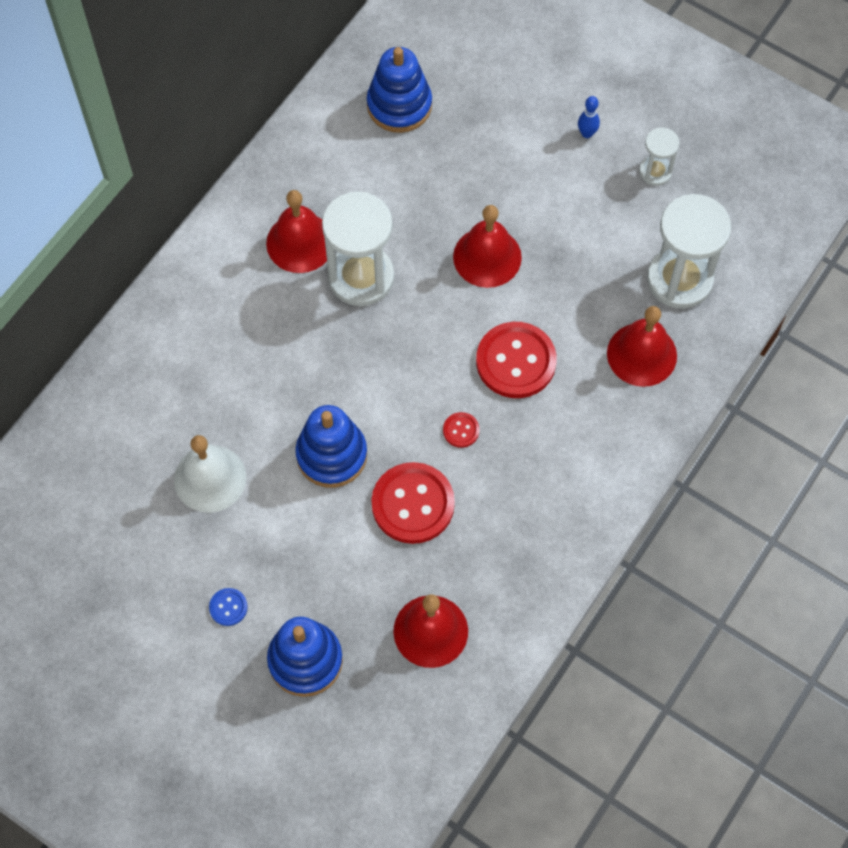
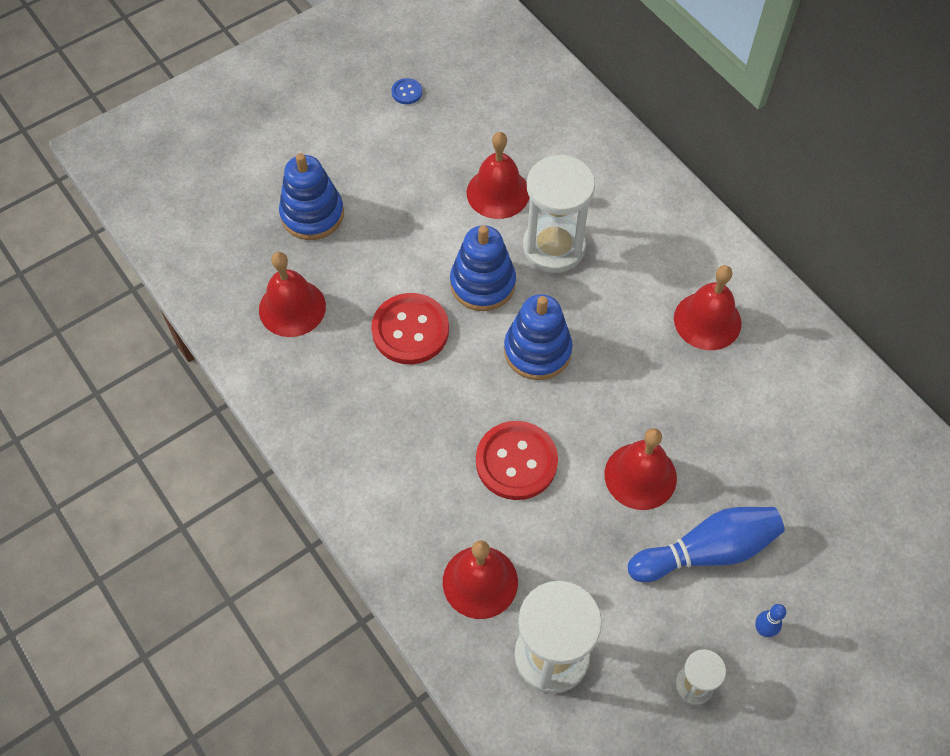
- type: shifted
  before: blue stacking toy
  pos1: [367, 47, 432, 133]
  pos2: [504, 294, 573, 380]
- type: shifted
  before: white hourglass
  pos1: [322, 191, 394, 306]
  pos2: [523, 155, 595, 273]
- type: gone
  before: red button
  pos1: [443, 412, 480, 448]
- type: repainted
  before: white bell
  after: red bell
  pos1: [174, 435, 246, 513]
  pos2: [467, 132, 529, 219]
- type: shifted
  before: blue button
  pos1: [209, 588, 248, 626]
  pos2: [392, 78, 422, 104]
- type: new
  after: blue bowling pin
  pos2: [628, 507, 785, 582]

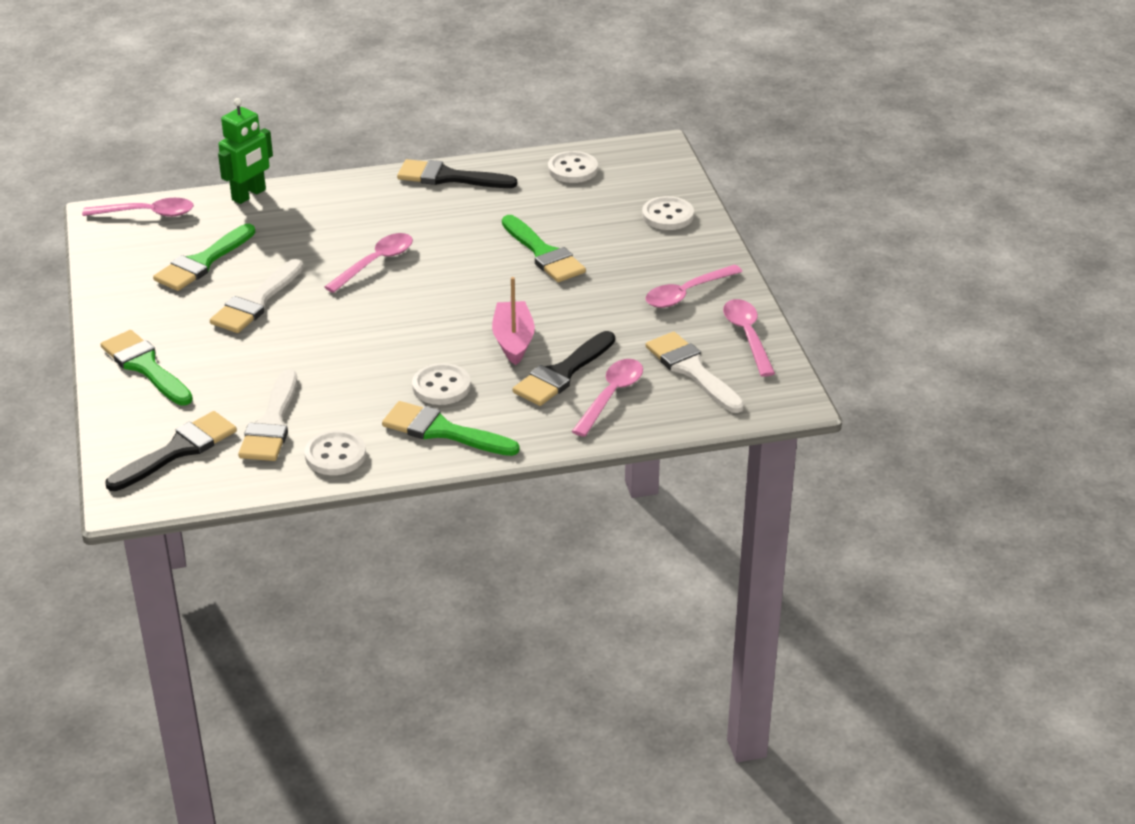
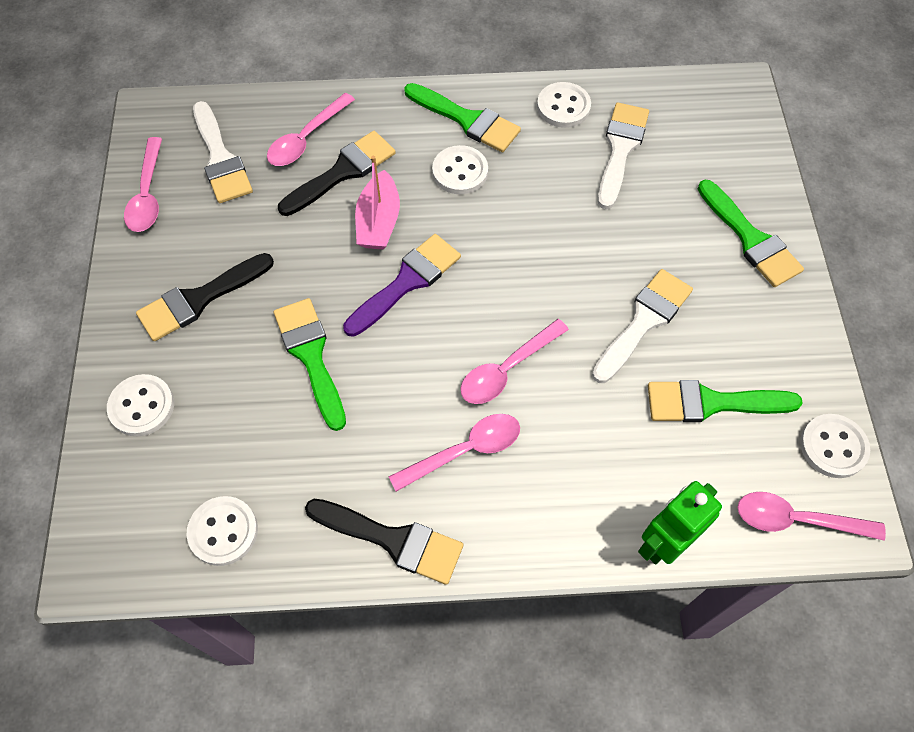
- type: rotated
  before: green brush
  pos1: [153, 224, 255, 291]
  pos2: [648, 380, 803, 422]
  turn: -135
- type: shifted
  before: pink spoon
  pos1: [645, 265, 743, 308]
  pos2: [388, 414, 520, 492]
- type: shifted
  before: black brush
  pos1: [105, 411, 237, 491]
  pos2: [136, 253, 274, 341]
- type: new
  after: purple brush
  pos2: [343, 234, 461, 337]
- type: new
  after: white button
  pos2: [800, 414, 870, 478]

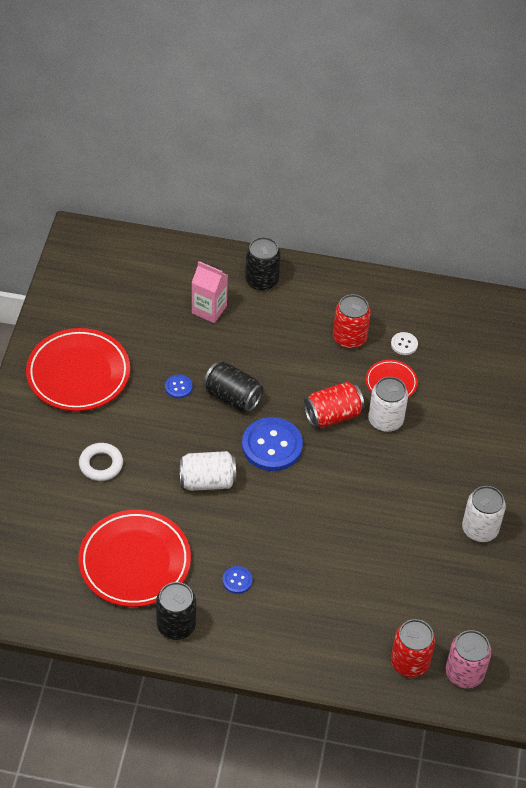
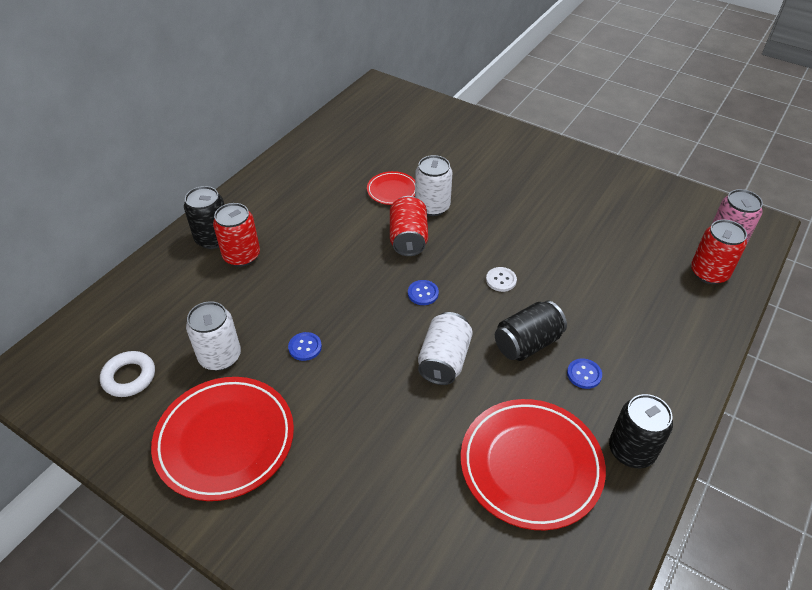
- type: gone
  before: pink carton
  pos1: [192, 261, 228, 323]
- type: shifted
  before: red can
  pos1: [333, 294, 371, 349]
  pos2: [213, 203, 260, 267]
- type: shifted
  before: white button
  pos1: [391, 332, 418, 355]
  pos2: [486, 267, 517, 292]
- type: shifted
  before: black can
  pos1: [203, 361, 264, 412]
  pos2: [495, 301, 567, 361]
- type: scaled
  before: blue button
  pos1: [242, 417, 303, 471]
  pos2: [408, 280, 439, 305]
  scale: 0.46
- type: shifted
  before: white ring
  pos1: [79, 443, 123, 481]
  pos2: [100, 351, 155, 397]
- type: shifted
  before: white can
  pos1: [462, 486, 506, 542]
  pos2: [186, 301, 241, 371]

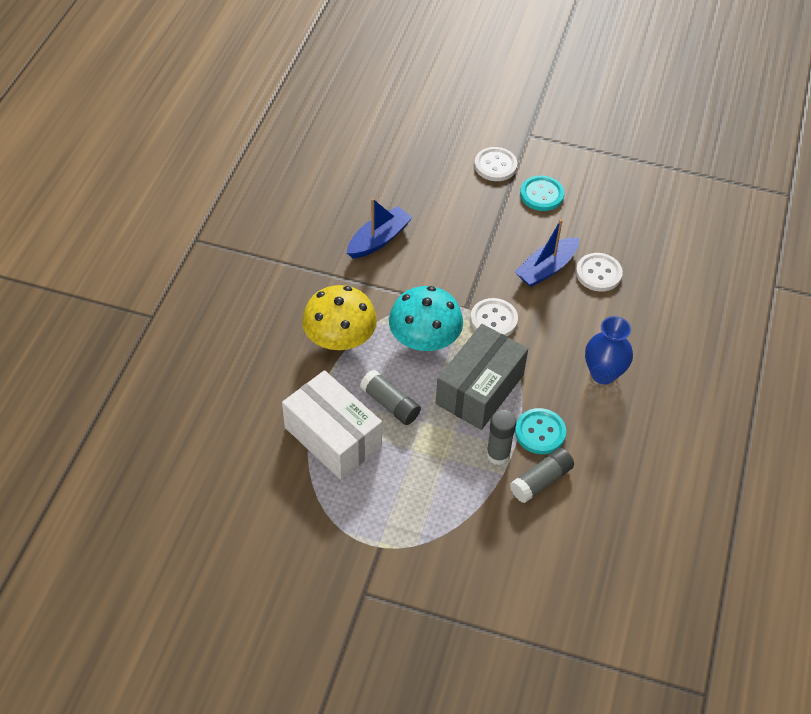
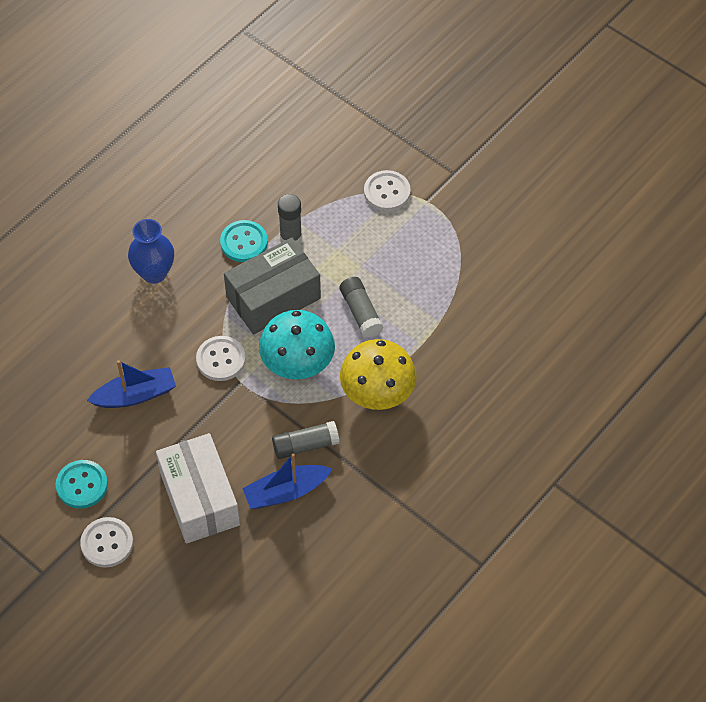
- type: shifted
  before: white button
  pos1: [576, 253, 623, 292]
  pos2: [364, 170, 411, 211]
- type: shifted
  before: white box
  pos1: [282, 370, 382, 480]
  pos2: [156, 433, 240, 544]
- type: shifted
  before: grey glue stick
  pos1: [510, 447, 574, 503]
  pos2: [272, 421, 340, 459]

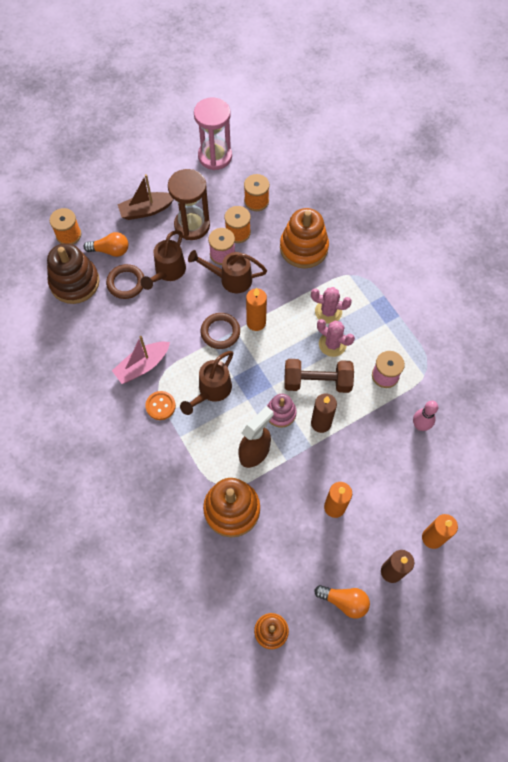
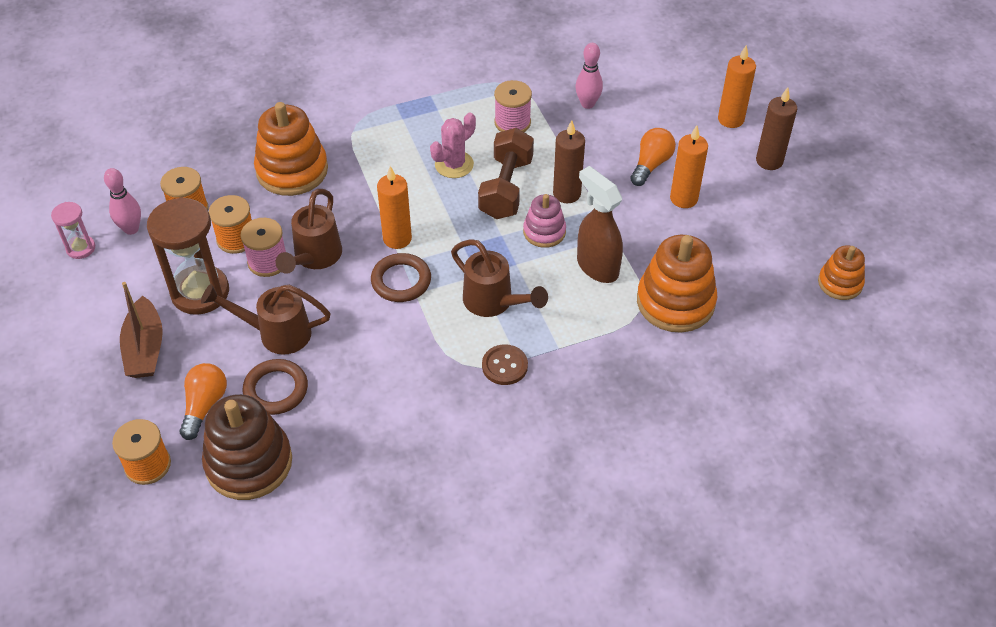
- type: scaled
  before: pink hourglass
  pos1: [194, 97, 232, 170]
  pos2: [51, 202, 95, 259]
  scale: 0.51
- type: rotated
  before: brown watering can
  pos1: [140, 230, 186, 290]
  pos2: [201, 284, 331, 354]
  turn: 150
- type: gone
  before: pink cactus
  pos1: [311, 287, 352, 324]
- type: gone
  before: pink boat
  pos1: [112, 336, 170, 384]
- type: repainted
  before: orange button
  after: brown button
  pos1: [145, 391, 176, 420]
  pos2: [482, 344, 528, 385]
- type: shifted
  before: orange light bulb
  pos1: [314, 585, 370, 619]
  pos2: [630, 128, 676, 186]
- type: new
  after: pink bowling pin
  pos2: [104, 168, 141, 235]

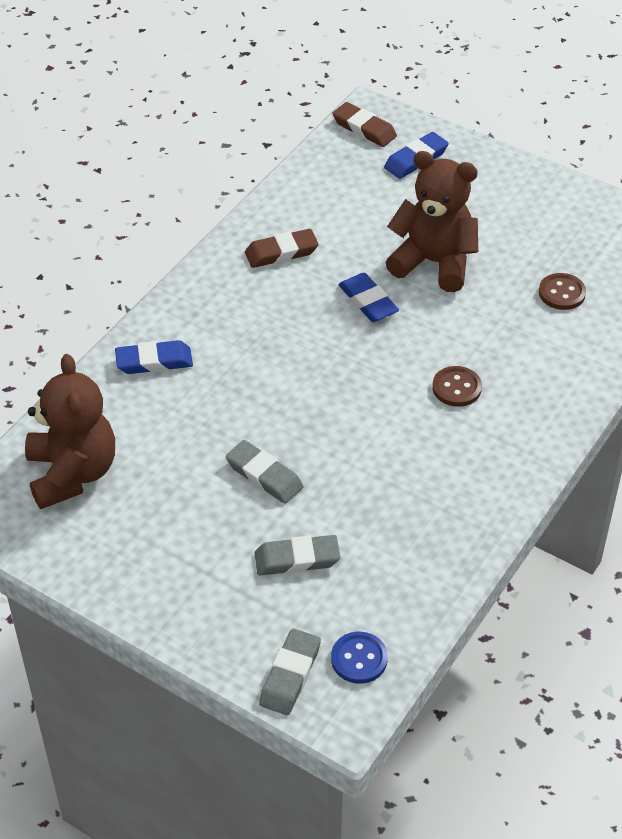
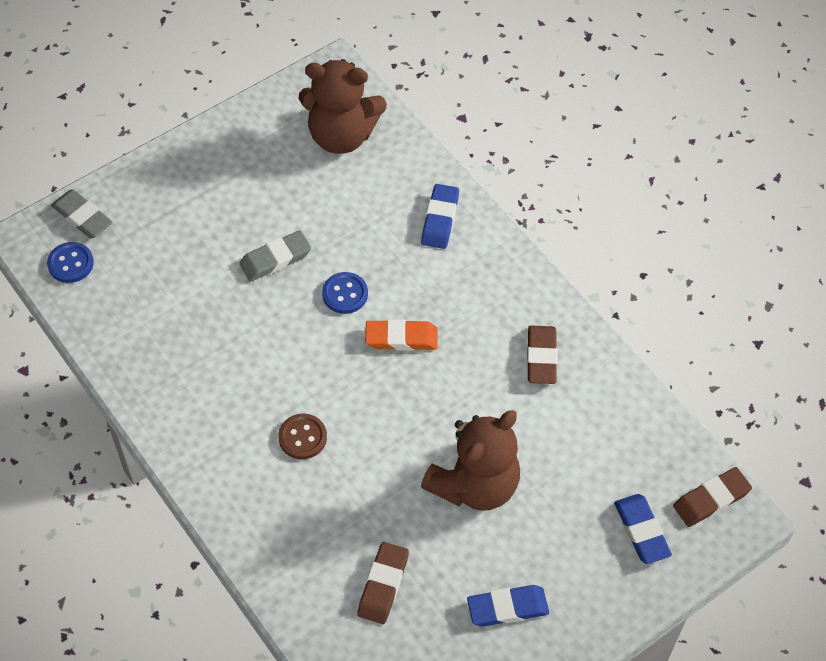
- type: shifted
  before: blue eraser
  pos1: [338, 273, 399, 322]
  pos2: [467, 585, 549, 627]
- type: swapped
  before: brown button
  after: brown eraser
  pos1: [539, 273, 586, 310]
  pos2: [358, 542, 409, 624]
- type: gone
  before: grey eraser
  pos1: [254, 535, 340, 575]
- type: new
  after: blue button
  pos2: [322, 272, 368, 314]
- type: new
  after: orange eraser
  pos2: [365, 319, 438, 351]

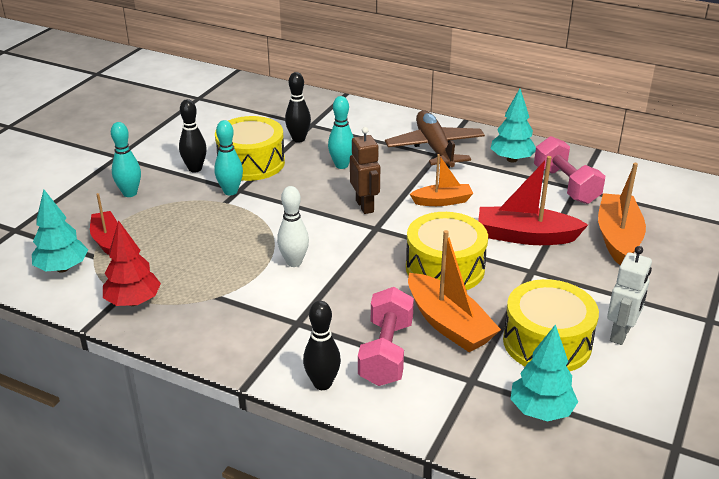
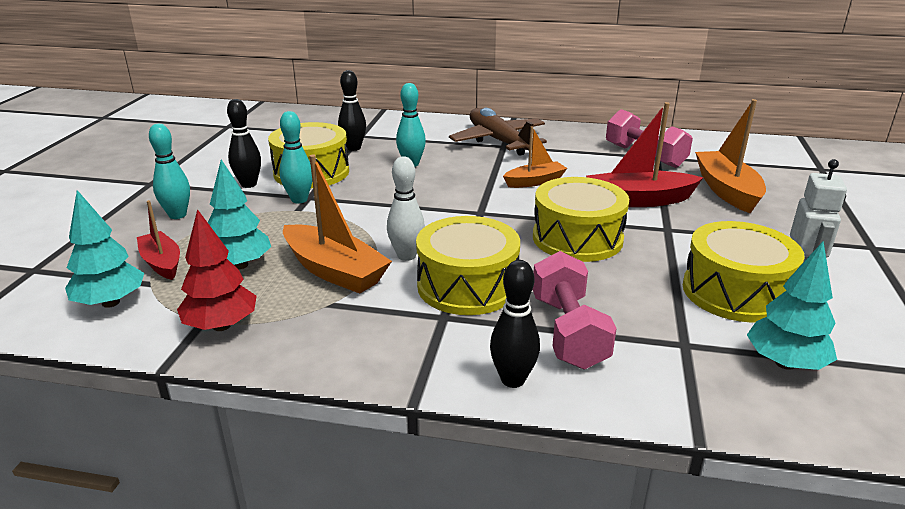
- type: shifted
  before: turquoise tree
  pos1: [490, 89, 536, 163]
  pos2: [208, 160, 271, 269]
- type: gone
  before: brown robot
  pos1: [350, 127, 380, 214]
- type: shifted
  before: orange boat
  pos1: [408, 230, 501, 352]
  pos2: [283, 155, 392, 294]
- type: new
  after: yellow drum
  pos2: [416, 216, 520, 315]

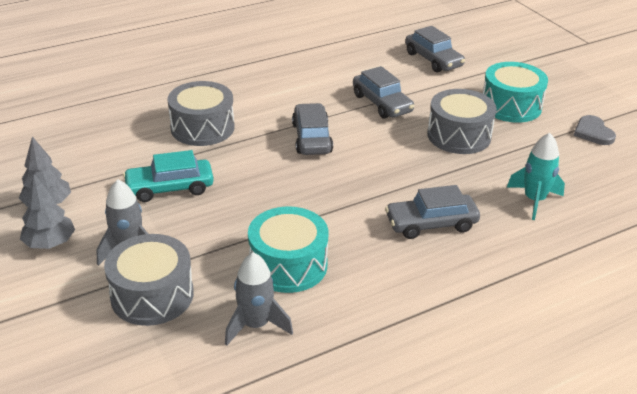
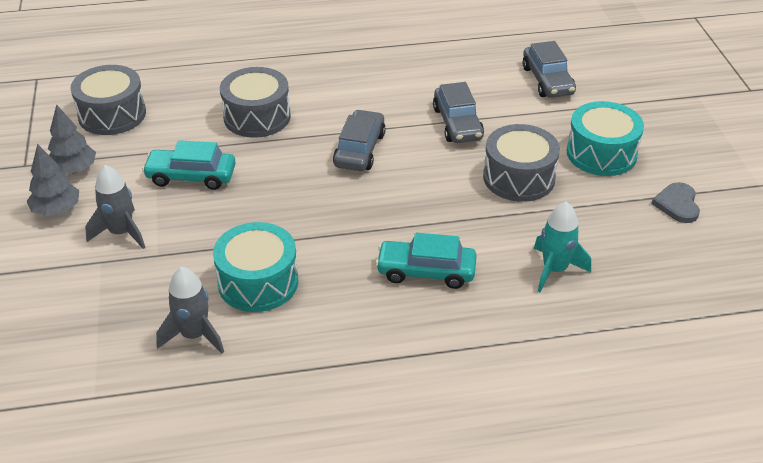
- type: repainted
  before: grey car
  after: turquoise car
  pos1: [385, 185, 480, 239]
  pos2: [375, 233, 477, 289]
- type: shifted
  before: grey drum
  pos1: [104, 234, 194, 326]
  pos2: [71, 65, 146, 135]

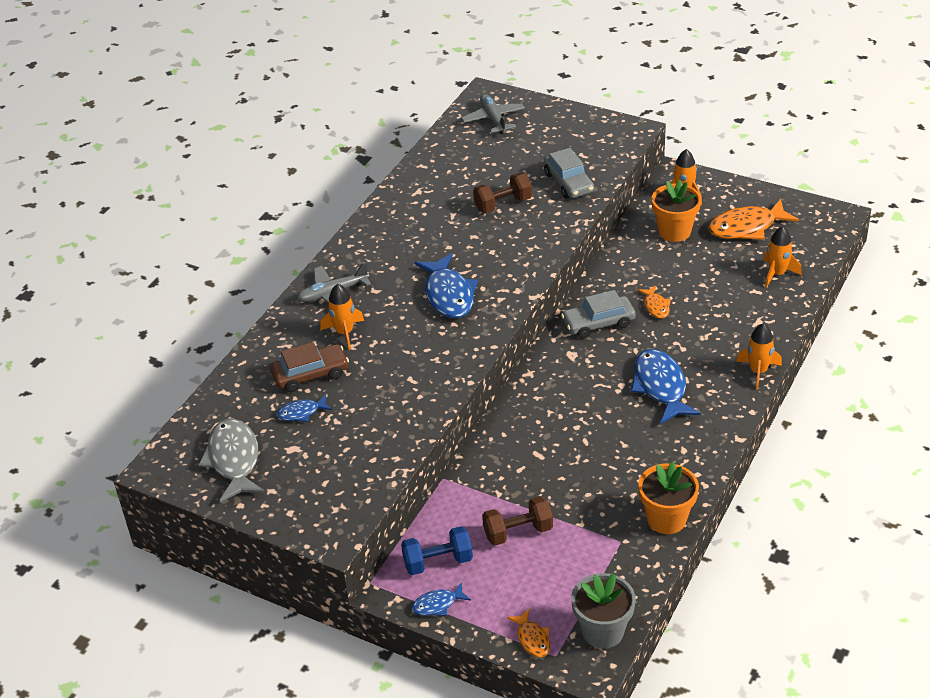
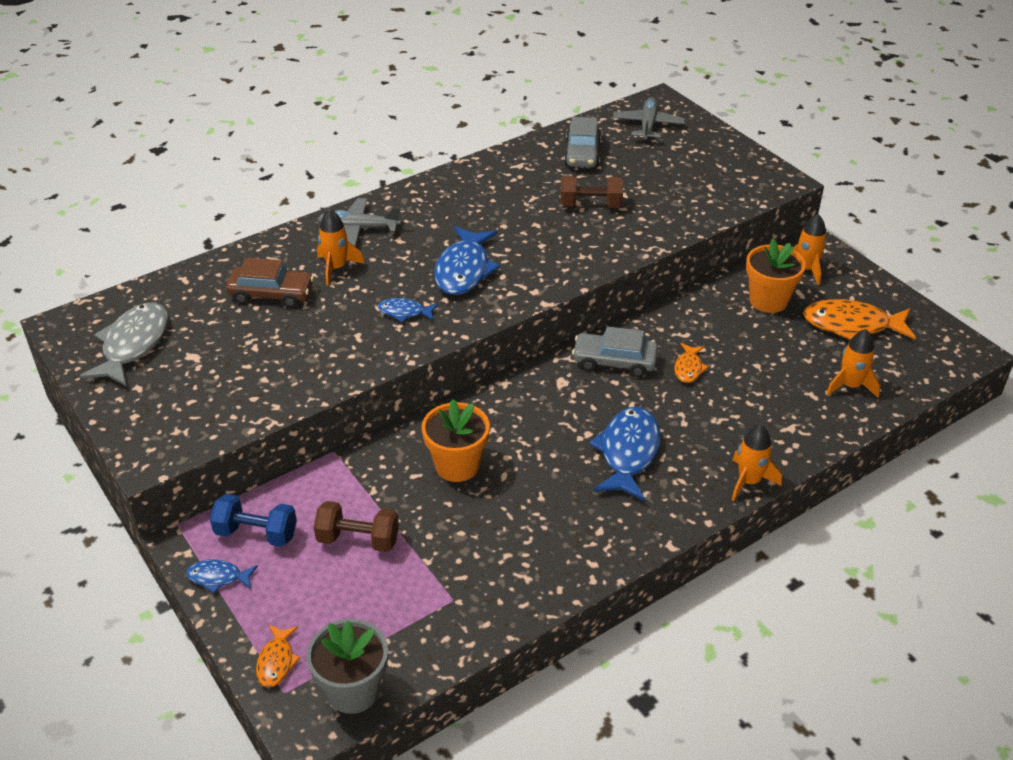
- type: shifted
  before: grey car
  pos1: [544, 148, 594, 199]
  pos2: [564, 117, 601, 168]
- type: shifted
  before: blue fish
  pos1: [277, 395, 332, 422]
  pos2: [378, 298, 438, 322]
- type: shifted
  before: orange flower pot
  pos1: [638, 462, 699, 534]
  pos2: [422, 399, 490, 482]

